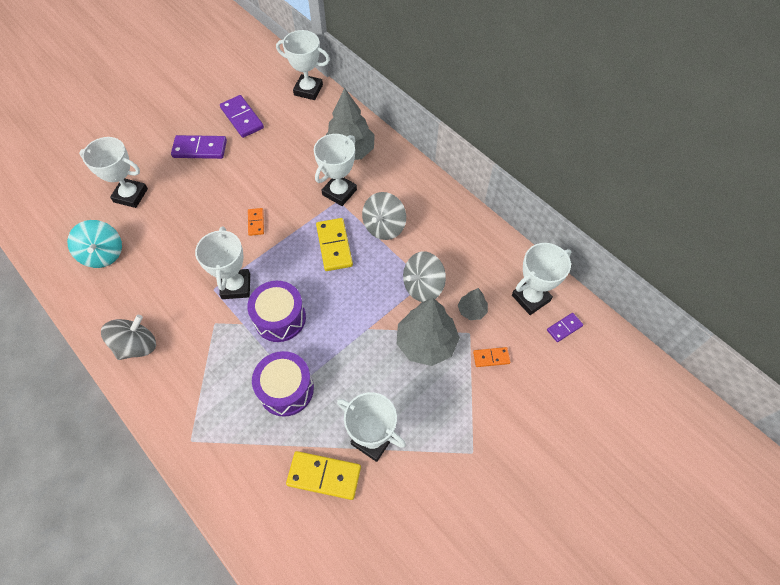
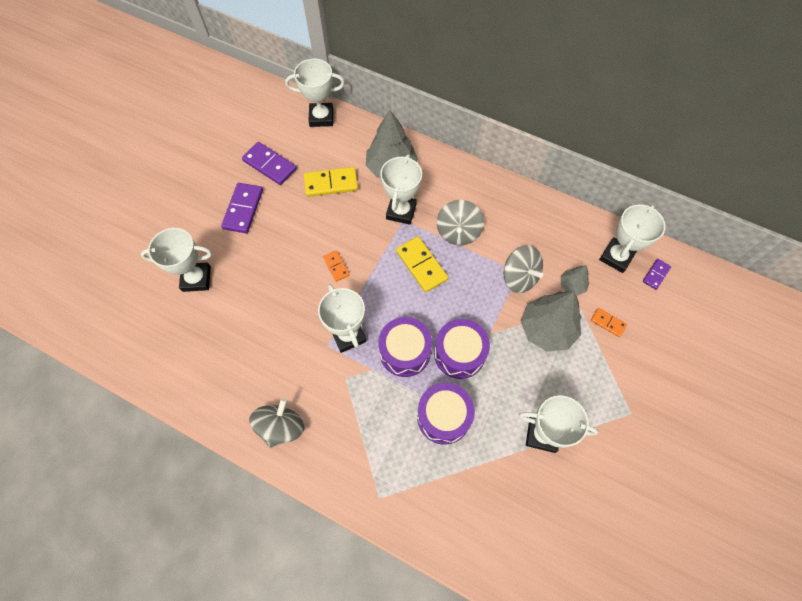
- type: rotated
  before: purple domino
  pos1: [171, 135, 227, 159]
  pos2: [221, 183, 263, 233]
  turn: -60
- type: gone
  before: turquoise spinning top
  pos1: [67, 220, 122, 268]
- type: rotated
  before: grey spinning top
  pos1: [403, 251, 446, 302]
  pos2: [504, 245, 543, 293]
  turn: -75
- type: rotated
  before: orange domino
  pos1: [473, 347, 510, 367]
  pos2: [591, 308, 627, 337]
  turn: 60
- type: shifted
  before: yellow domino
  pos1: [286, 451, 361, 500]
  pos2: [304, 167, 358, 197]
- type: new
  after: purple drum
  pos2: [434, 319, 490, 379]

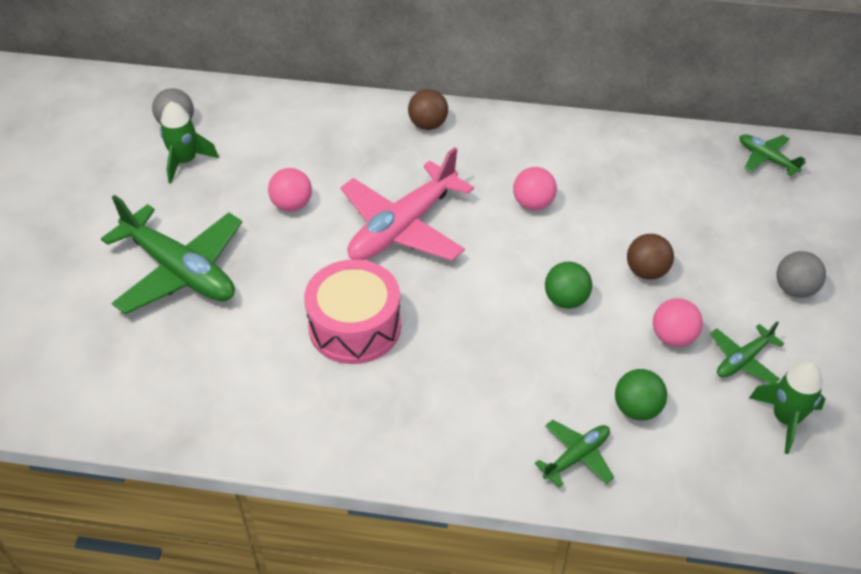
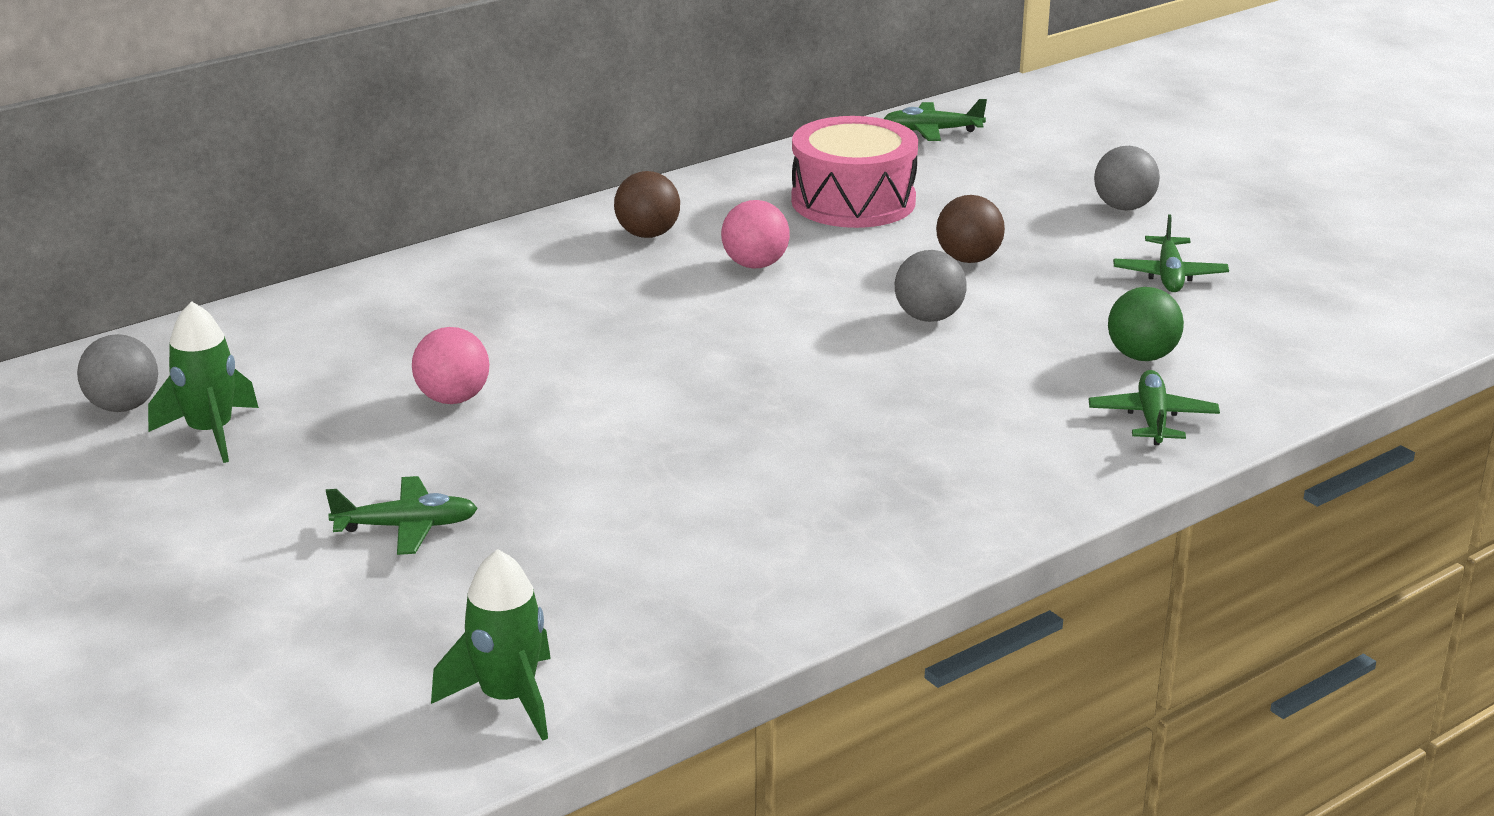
- type: shifted
  before: brown ball
  pos1: [408, 89, 448, 130]
  pos2: [614, 171, 680, 238]
- type: gone
  before: pink plane
  pos1: [340, 147, 474, 261]
- type: scaled
  before: green plane
  pos1: [101, 195, 242, 314]
  pos2: [326, 476, 478, 555]
  scale: 0.48
- type: shifted
  before: pink drum
  pos1: [304, 259, 401, 364]
  pos2: [791, 116, 918, 228]
- type: repainted
  before: green ball
  after: grey ball
  pos1: [545, 262, 592, 309]
  pos2: [895, 250, 967, 322]
- type: gone
  before: pink ball
  pos1: [653, 298, 703, 347]
- type: shifted
  before: green rocket
  pos1: [749, 362, 825, 454]
  pos2: [431, 549, 551, 741]

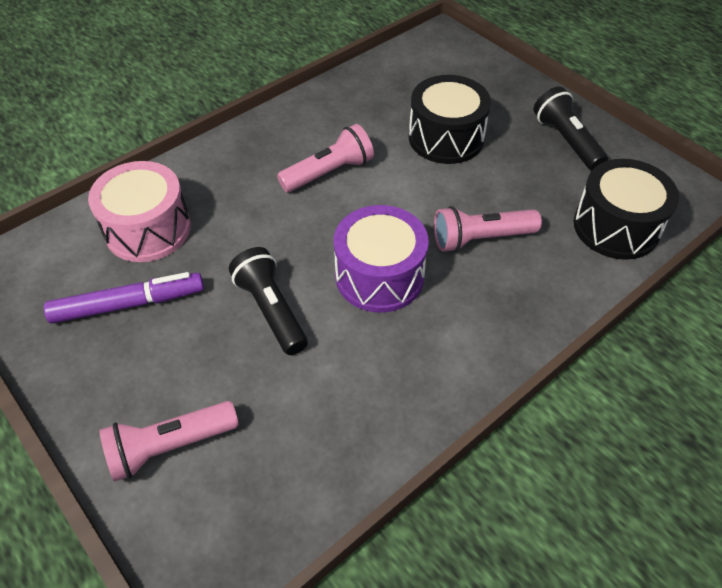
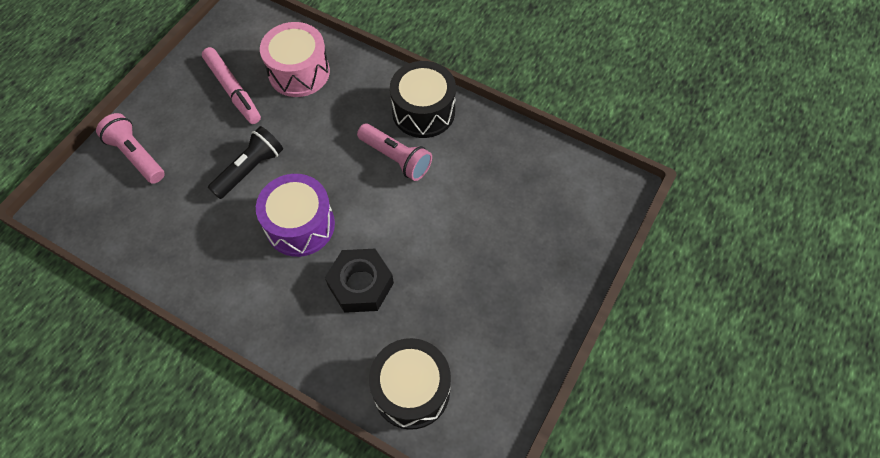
- type: shifted
  before: black drum
  pos1: [409, 75, 491, 164]
  pos2: [390, 61, 456, 138]
- type: gone
  before: black flashlight
  pos1: [534, 87, 608, 170]
- type: swapped
  before: pink flashlight
  after: black nut
  pos1: [434, 206, 542, 252]
  pos2: [325, 249, 394, 313]
- type: repainted
  before: purple marker
  after: pink marker
  pos1: [44, 272, 204, 324]
  pos2: [202, 47, 261, 124]

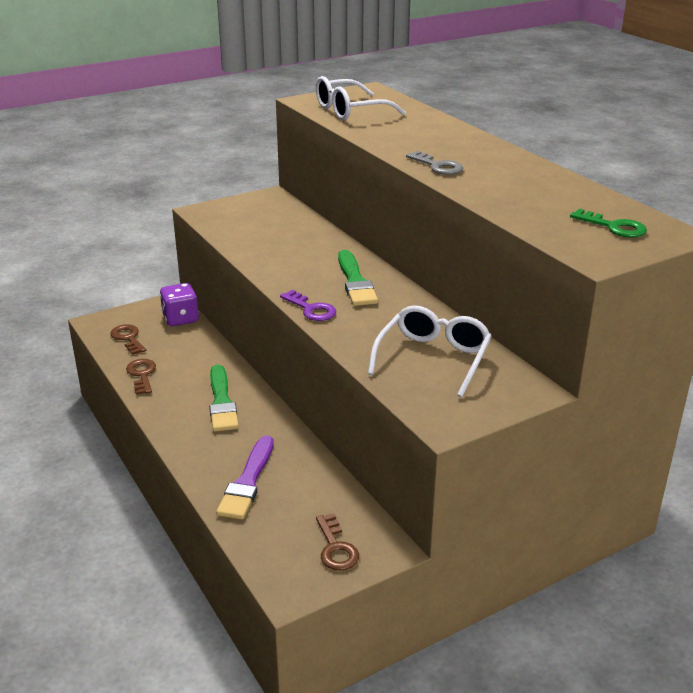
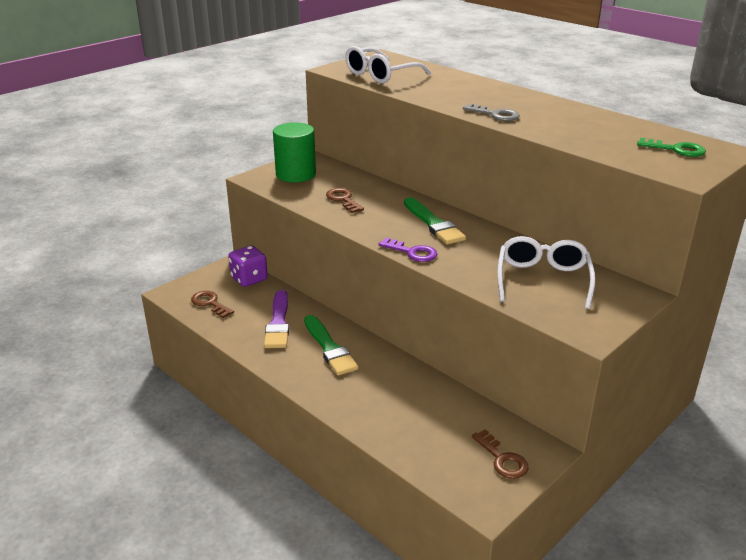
- type: shifted
  before: brown key
  pos1: [126, 359, 156, 395]
  pos2: [326, 188, 364, 213]
- type: shifted
  before: purple brush
  pos1: [216, 436, 274, 519]
  pos2: [264, 290, 289, 348]
- type: new
  after: green cylinder
  pos2: [273, 122, 316, 182]

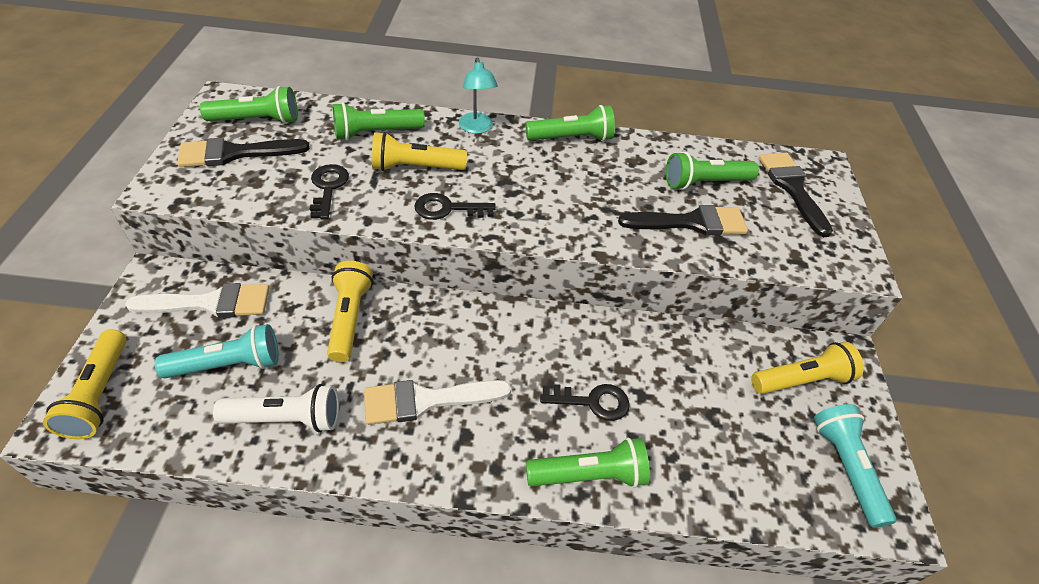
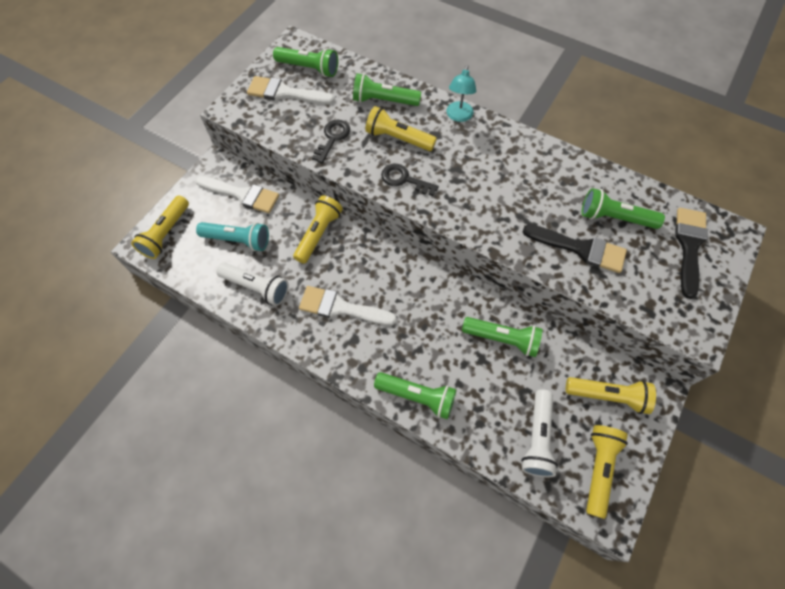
- type: shifted
  before: green flashlight
  pos1: [526, 105, 615, 141]
  pos2: [462, 317, 543, 357]
- type: repainted
  before: black brush
  after: white brush
  pos1: [177, 138, 310, 167]
  pos2: [247, 76, 335, 104]
- type: gone
  before: black key
  pos1: [540, 384, 630, 421]
- type: repainted
  before: turquoise flashlight
  after: yellow flashlight
  pos1: [814, 404, 896, 528]
  pos2: [586, 425, 628, 519]
- type: new
  after: white flashlight
  pos2: [521, 389, 558, 477]

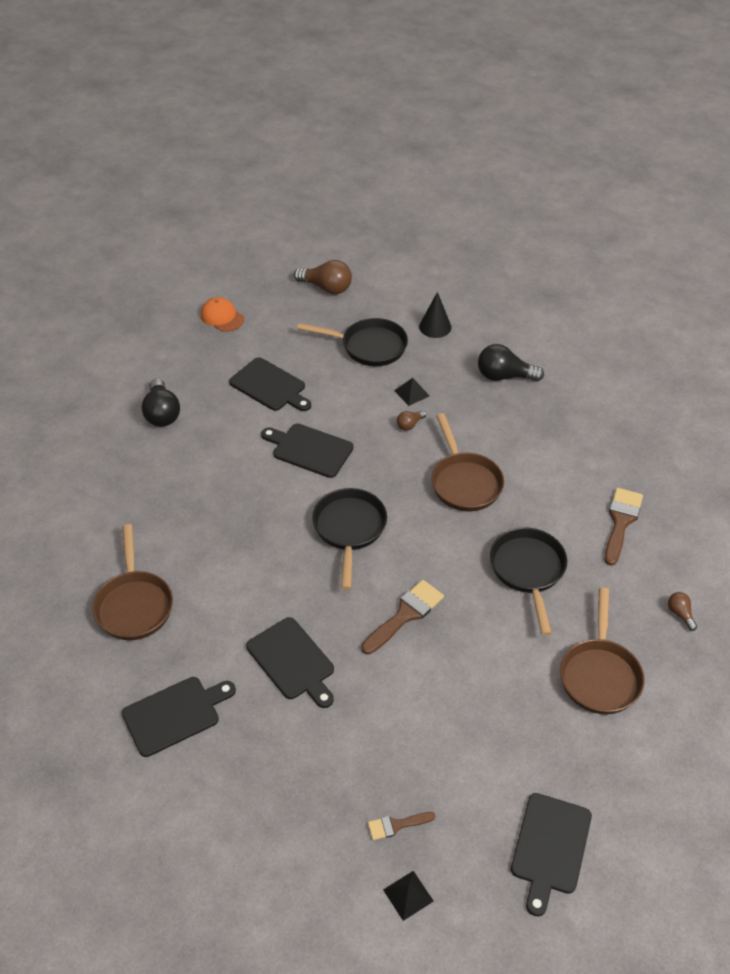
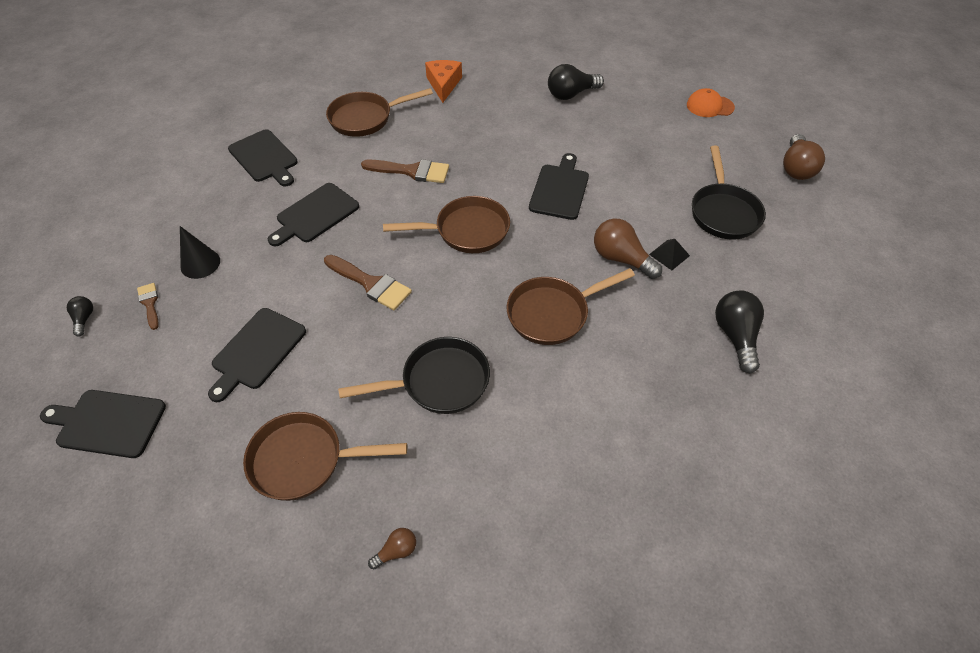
- type: shifted
  before: black cone
  pos1: [419, 292, 451, 338]
  pos2: [180, 226, 220, 279]
- type: rotated
  before: orange cap
  pos1: [201, 297, 244, 332]
  pos2: [687, 88, 735, 117]
  turn: -120
- type: shifted
  before: black cutting board
  pos1: [229, 358, 311, 411]
  pos2: [208, 308, 306, 402]
- type: scaled
  before: brown light bulb
  pos1: [397, 410, 426, 430]
  pos2: [594, 218, 662, 279]
  scale: 1.95
- type: repainted
  before: black pan
  after: brown pan
  pos1: [312, 488, 387, 590]
  pos2: [383, 196, 510, 253]
- type: shifted
  before: brown brush
  pos1: [604, 488, 643, 566]
  pos2: [361, 159, 449, 183]
- type: swapped
  before: black pyramid
  after: black light bulb
  pos1: [383, 871, 434, 921]
  pos2: [67, 296, 93, 337]
- type: new
  after: orange cheese
  pos2: [425, 60, 462, 103]

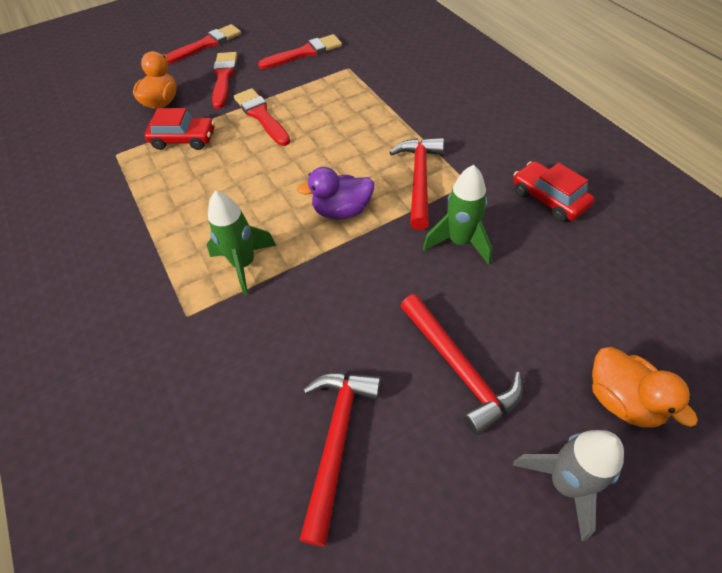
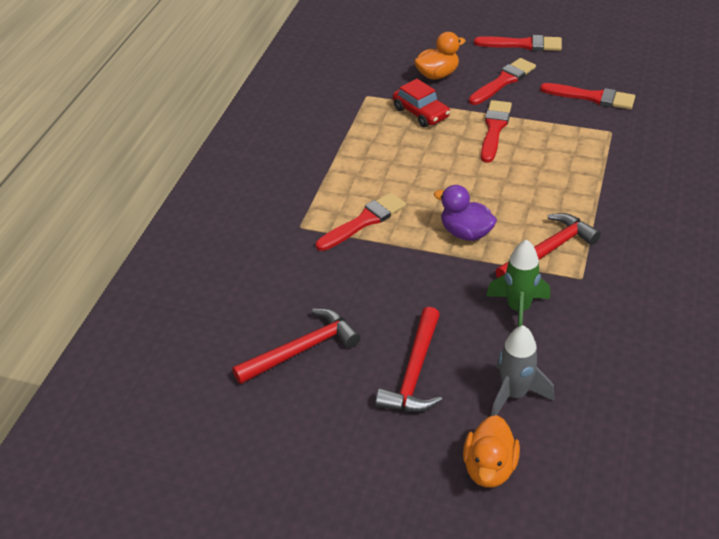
- type: gone
  before: red car
  pos1: [513, 161, 594, 222]
- type: swapped
  before: green rocket
  after: red brush
  pos1: [206, 191, 276, 296]
  pos2: [316, 192, 406, 251]
- type: shifted
  before: grey rocket
  pos1: [513, 430, 624, 541]
  pos2: [491, 325, 554, 416]

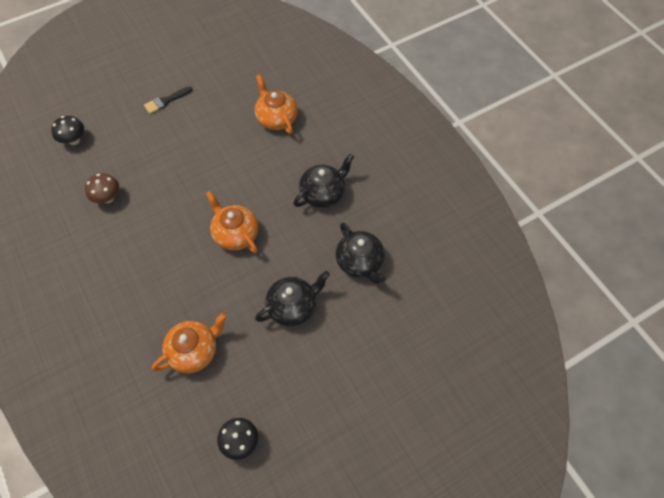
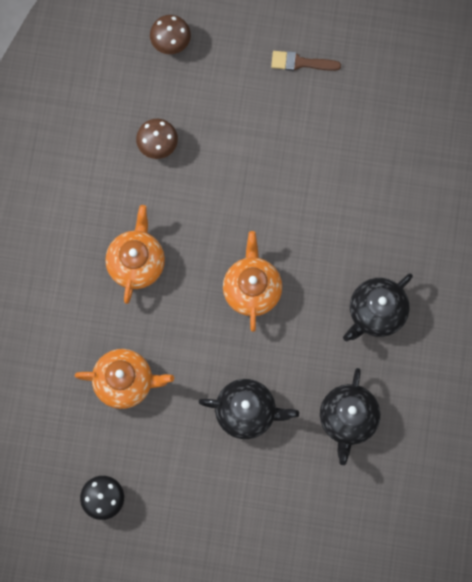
- type: shifted
  before: orange teapot
  pos1: [255, 74, 298, 134]
  pos2: [105, 205, 165, 304]
- type: repainted
  before: black brush
  after: brown brush
  pos1: [144, 86, 193, 114]
  pos2: [271, 51, 341, 71]
- type: repainted
  before: black mushroom
  after: brown mushroom
  pos1: [51, 116, 84, 145]
  pos2: [150, 15, 191, 54]
- type: rotated
  before: black teapot
  pos1: [294, 154, 354, 208]
  pos2: [343, 274, 413, 341]
  turn: 135

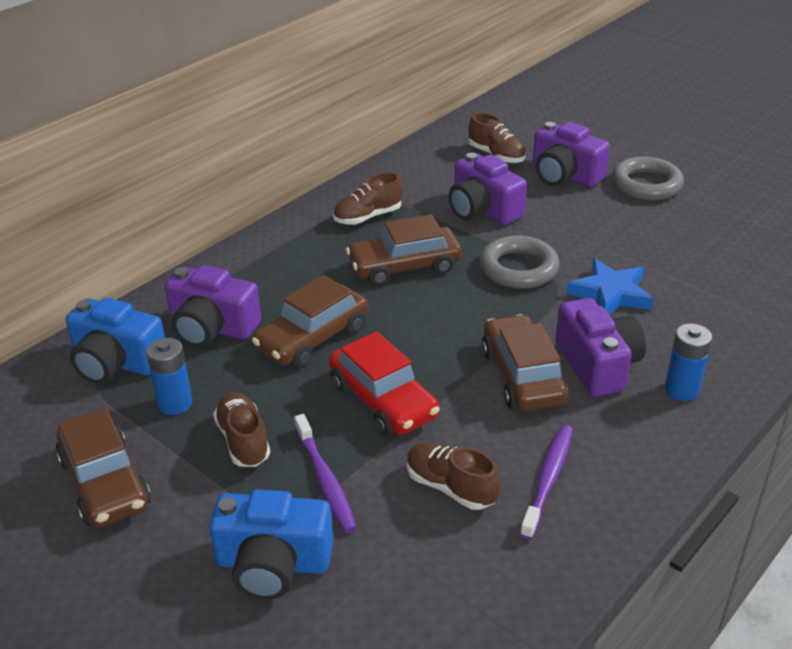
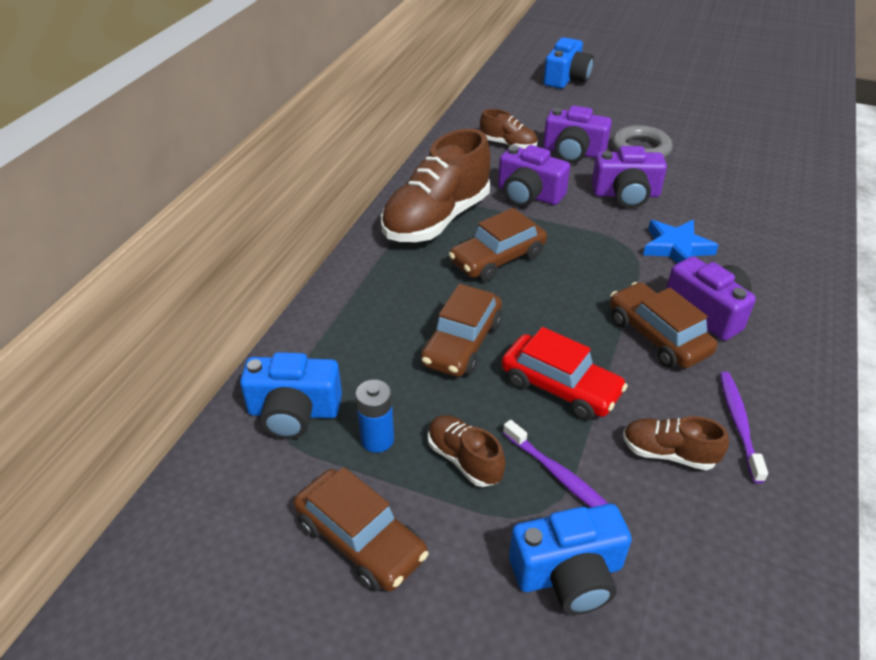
- type: scaled
  before: brown shoe
  pos1: [333, 172, 403, 225]
  pos2: [381, 129, 491, 242]
  scale: 2.04
- type: gone
  before: grey ring
  pos1: [479, 235, 560, 289]
- type: shifted
  before: purple camera
  pos1: [165, 265, 261, 347]
  pos2: [592, 146, 667, 208]
- type: gone
  before: blue battery
  pos1: [665, 324, 712, 401]
- type: new
  after: blue camera
  pos2: [544, 37, 594, 89]

